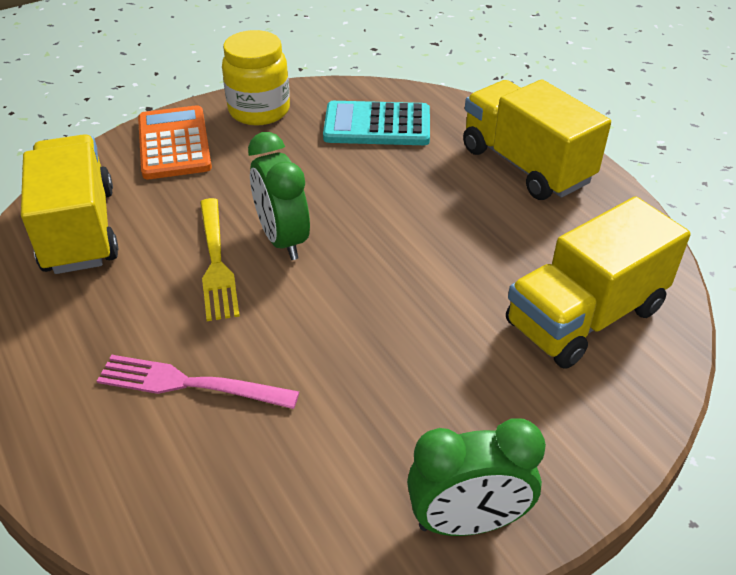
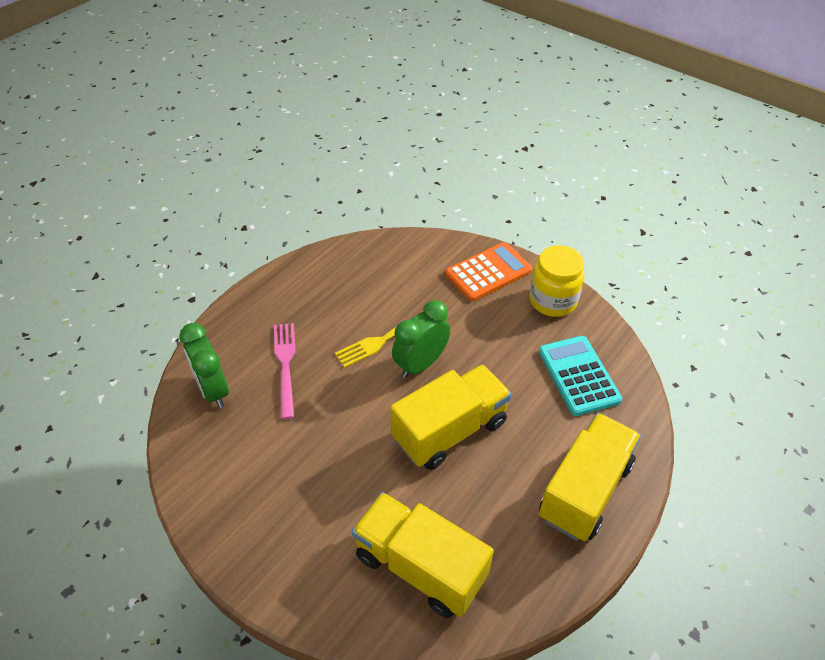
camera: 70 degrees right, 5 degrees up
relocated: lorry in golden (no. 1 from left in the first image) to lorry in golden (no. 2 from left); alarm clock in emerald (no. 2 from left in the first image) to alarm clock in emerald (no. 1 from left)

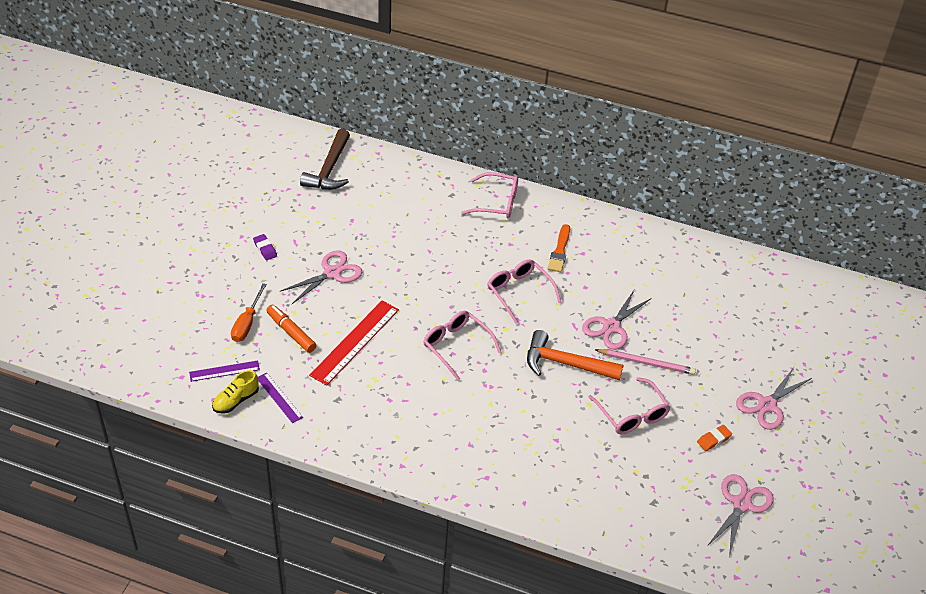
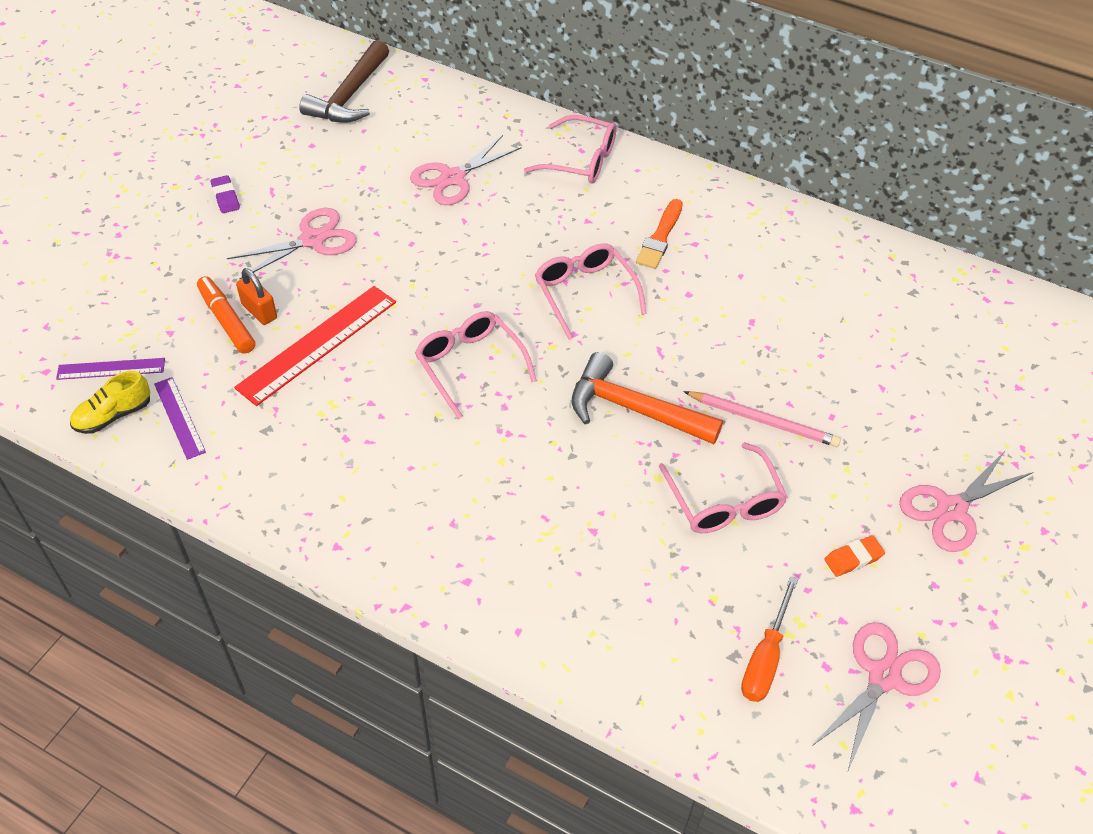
camera: 10 degrees right, 5 degrees up
appeared: small lock in orange-coloured
relocated: hand screwdriver in orange-coloured; shears in rose-pink (no. 2 from left)

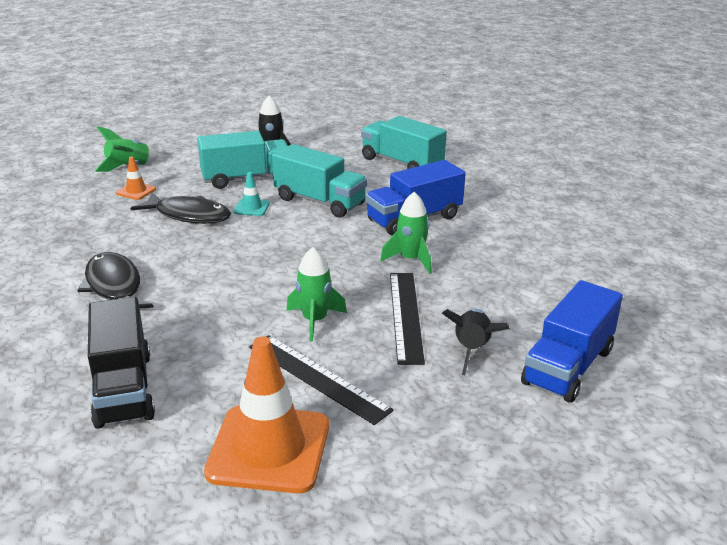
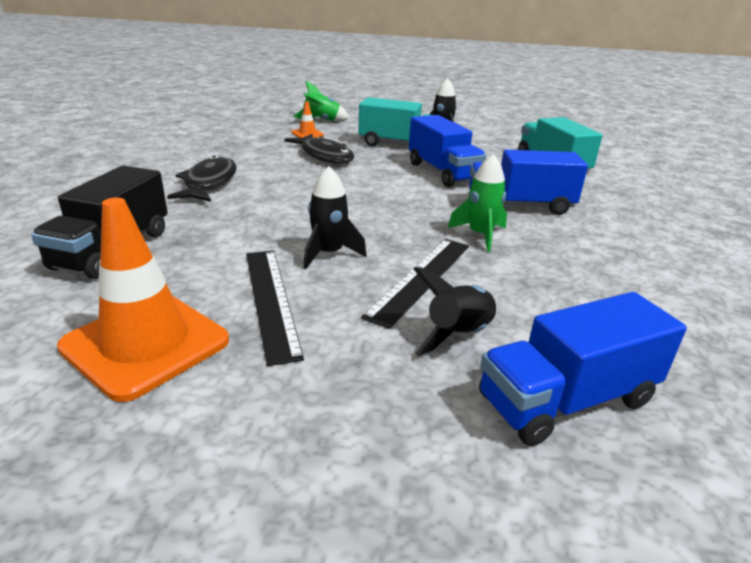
camera: 30 degrees right, 0 degrees up
missing: safety cone in turquoise
colour: lorry in turquoise (no. 2 from left) to lorry in royal blue (no. 1 from left); toy rocket in emerald (no. 2 from left) to toy rocket in ebony (no. 1 from left)

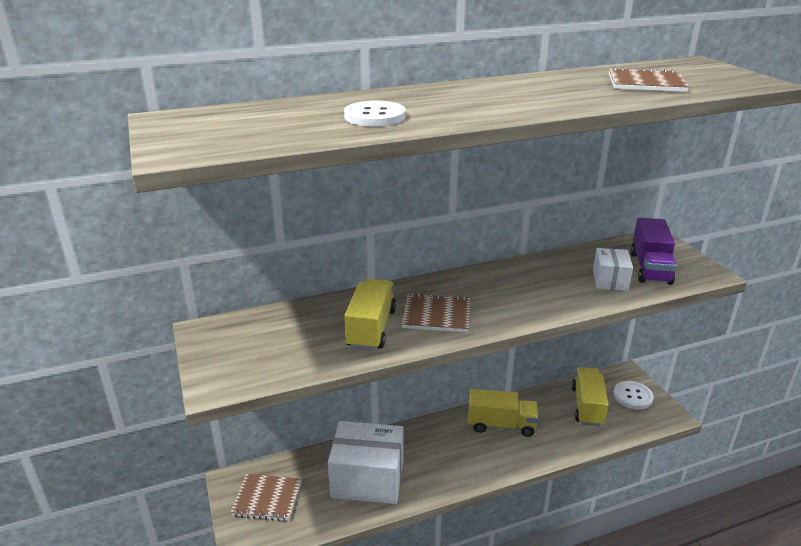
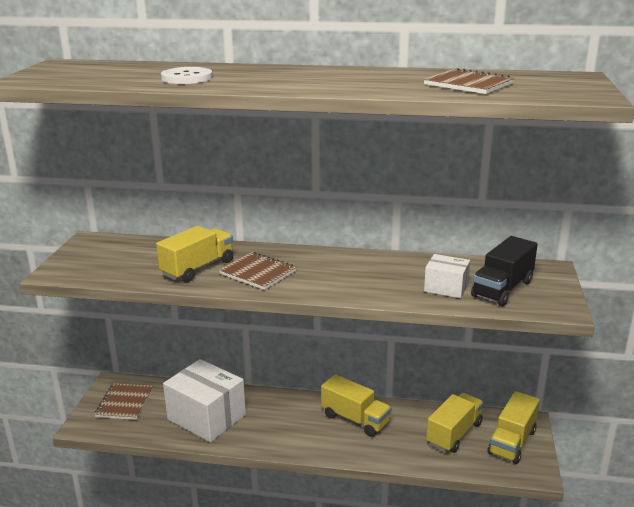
camera: 30 degrees right, 5 degrees down
exchanged: shirt button in white (no. 2 from left) to lorry in golden (no. 4 from left)
colour: lorry in purple to lorry in ebony
spun: package in white (no. 2 from left) 75 degrees clockwise; notebook in russet (no. 1 from left) 60 degrees clockwise

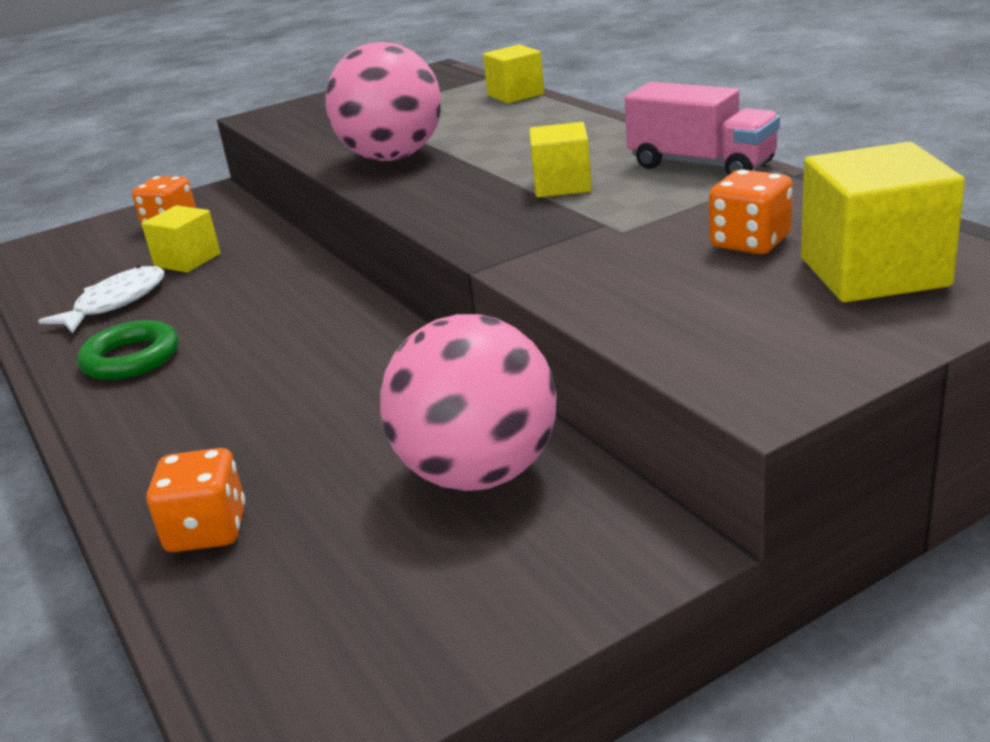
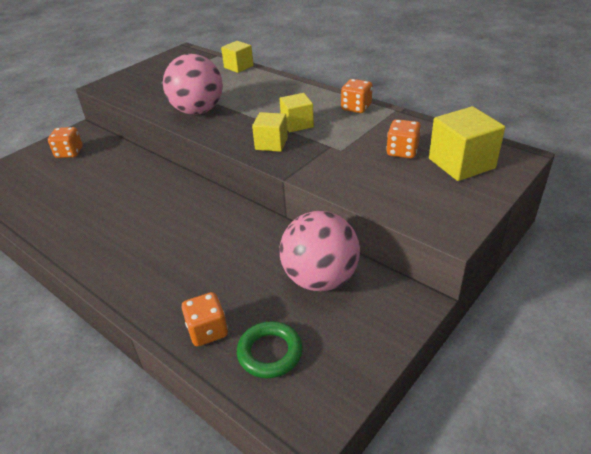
camera: 20 degrees left, 10 degrees up
missing: toy fish in white
relocated: solid cube in golden (no. 1 from left in the first image) to solid cube in golden (no. 2 from left); torus in emerald
exchanged: lorry in rose-pink to game die in orange-coloured (no. 3 from left)

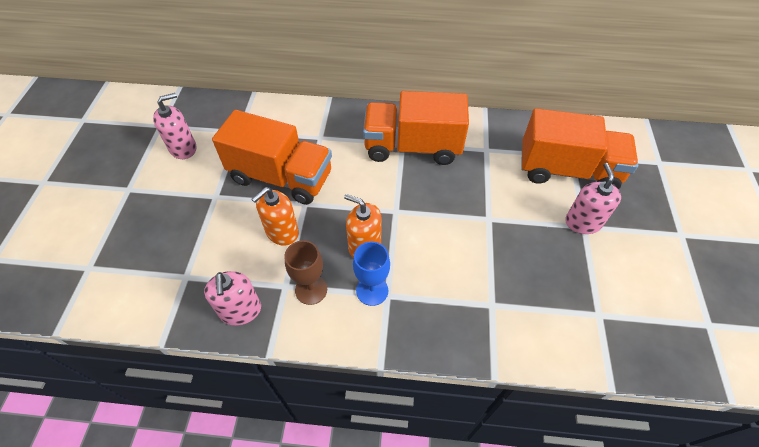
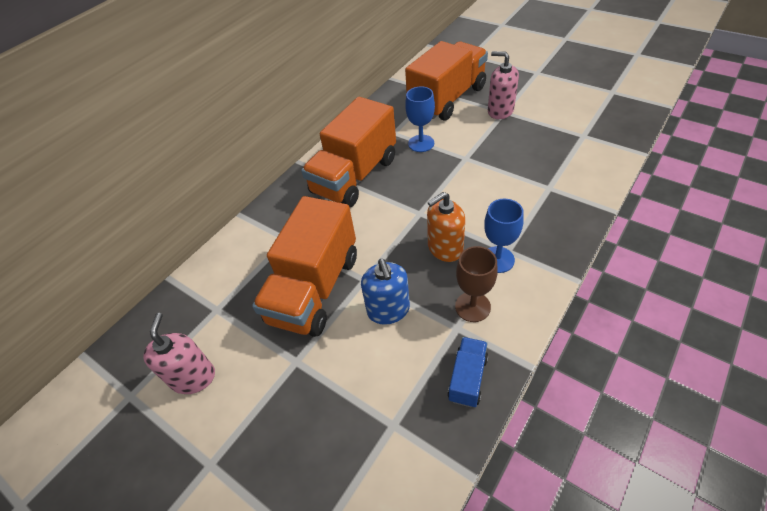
camera: 55 degrees left, 5 degrees down
appeared: chalice in royal blue (no. 1 from left)
exchanged: pump bottle in rose-pink (no. 2 from left) to lorry in royal blue
colour: pump bottle in orange-coloured (no. 1 from left) to pump bottle in royal blue
spun: lorry in orange-coloured (no. 1 from left) 150 degrees clockwise

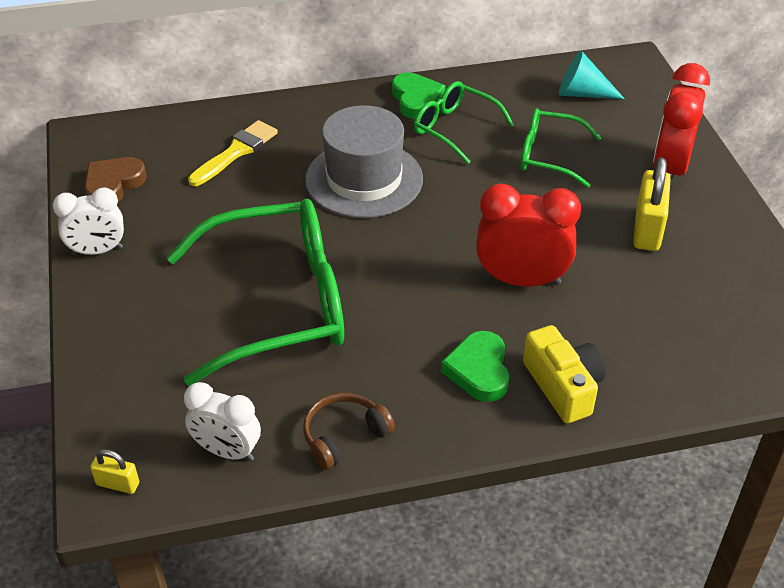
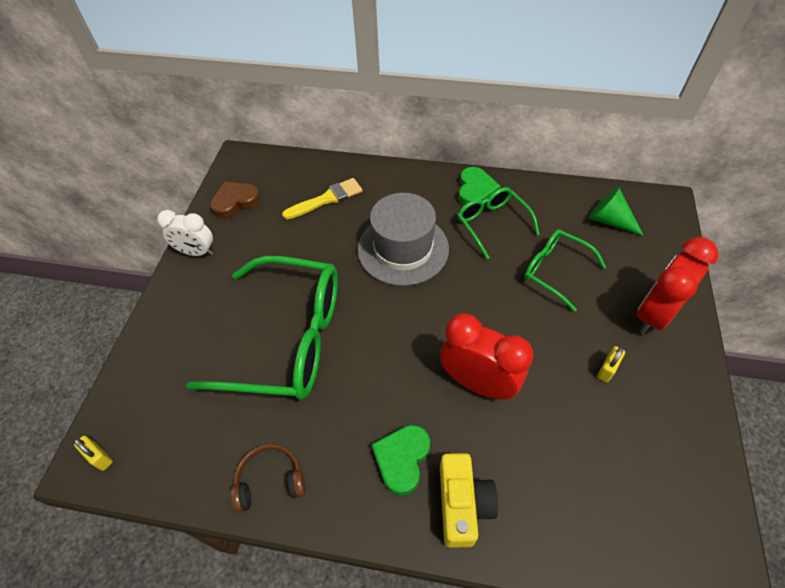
camera: 25 degrees right, 10 degrees up
missing: alarm clock in white (no. 2 from left)
colour: cone in turquoise to cone in emerald
size: small lock in golden (no. 2 from left) x0.52

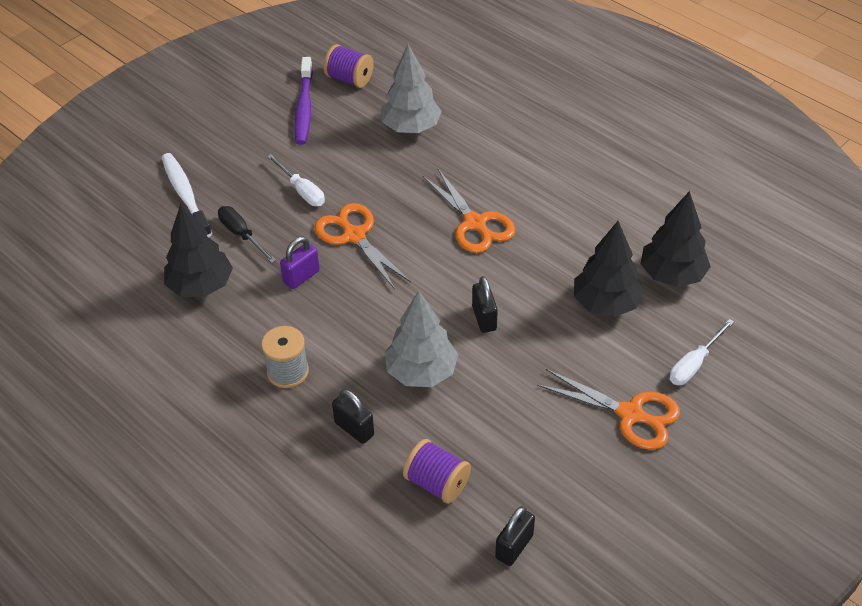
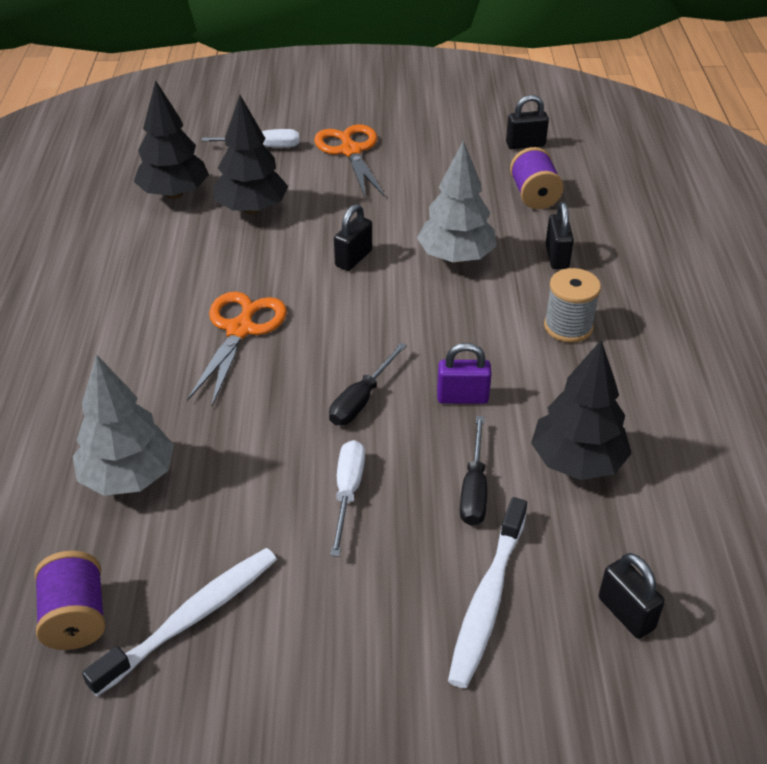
camera: 135 degrees left, 5 degrees down
appeared: small lock in ebony (no. 4 from left)
exchanged: shears in orange-coloured (no. 1 from left) to hand screwdriver in ebony (no. 1 from left)
colour: tooth brush in purple to tooth brush in white (no. 1 from left)

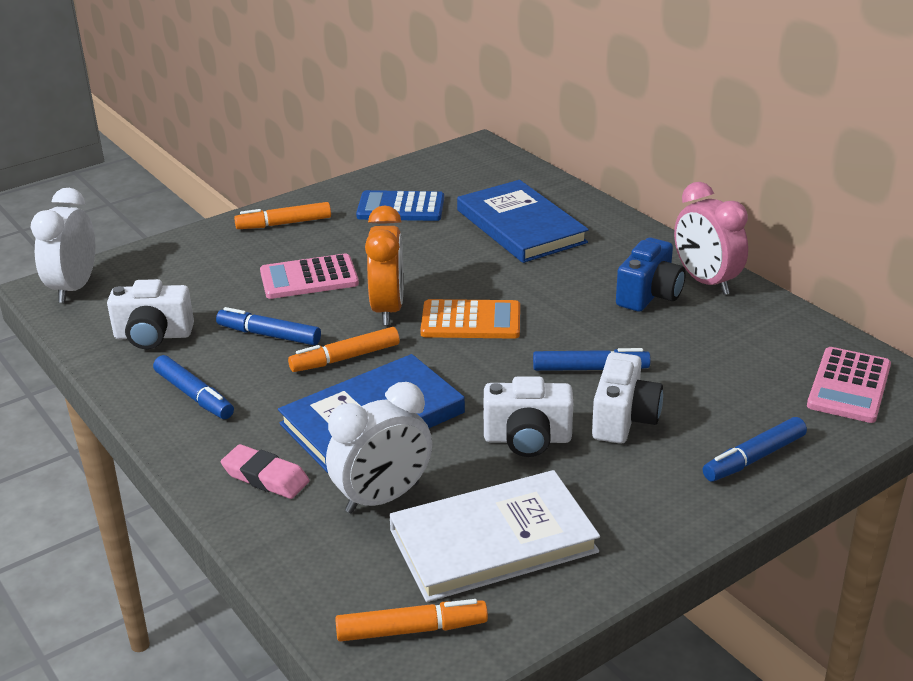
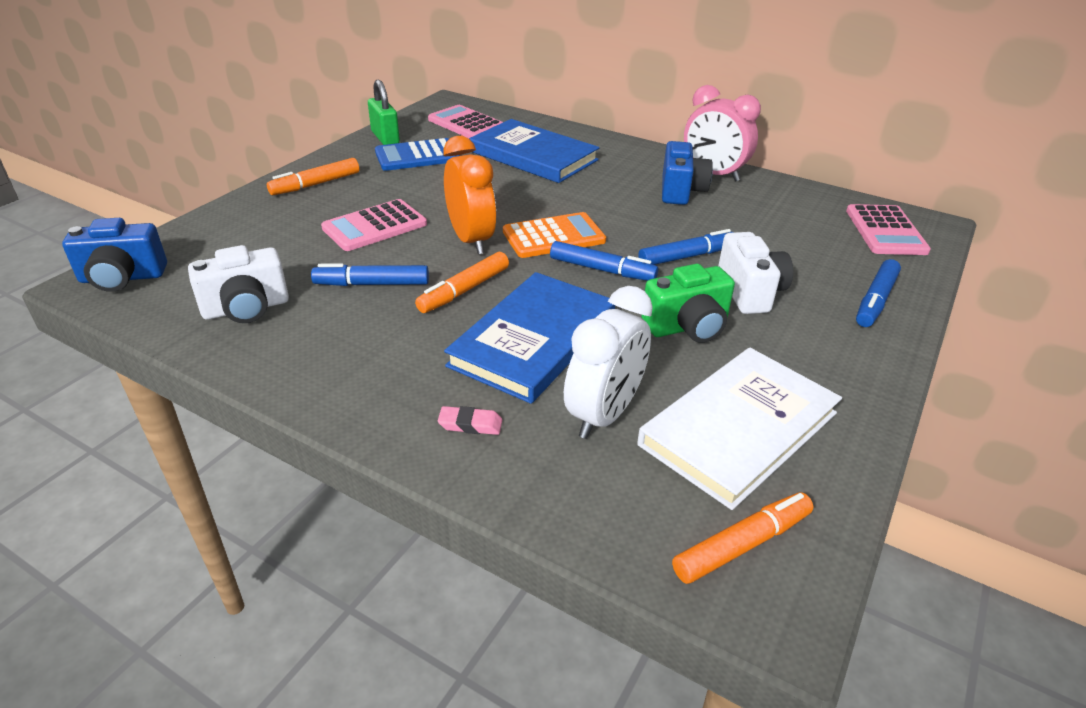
camera: 25 degrees left, 5 degrees up
appeared: small lock in emerald; adding machine in rose-pink (no. 2 from left)
relocated: marker in royal blue (no. 1 from left in the first image) to marker in royal blue (no. 2 from left)
exchanged: alarm clock in white (no. 1 from left) to compact camera in royal blue (no. 1 from left)
colour: compact camera in white (no. 2 from left) to compact camera in emerald
size: gum eraser in rose-pink x0.65

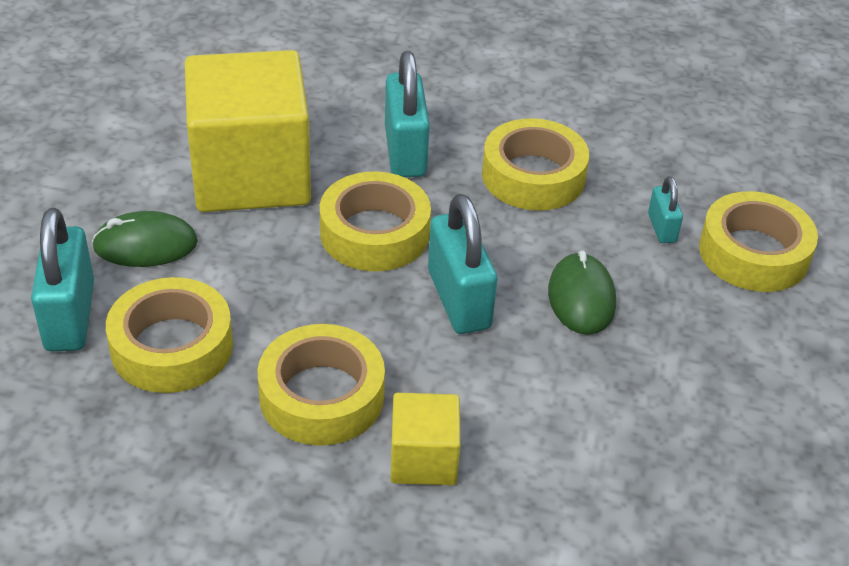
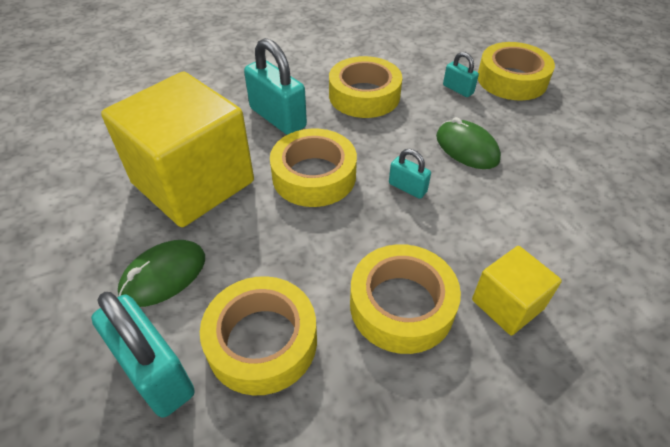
camera: 35 degrees left, 5 degrees up
size: small lock in turquoise (no. 3 from left) x0.52

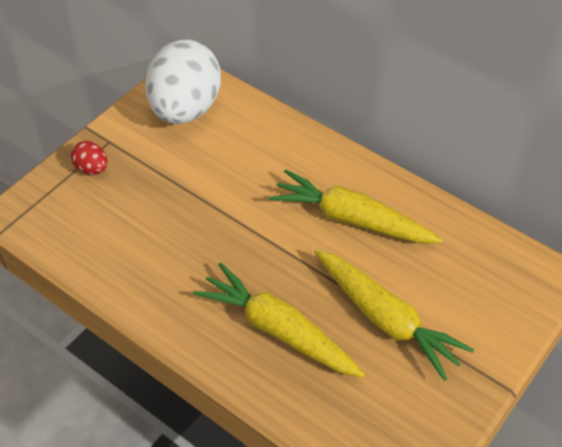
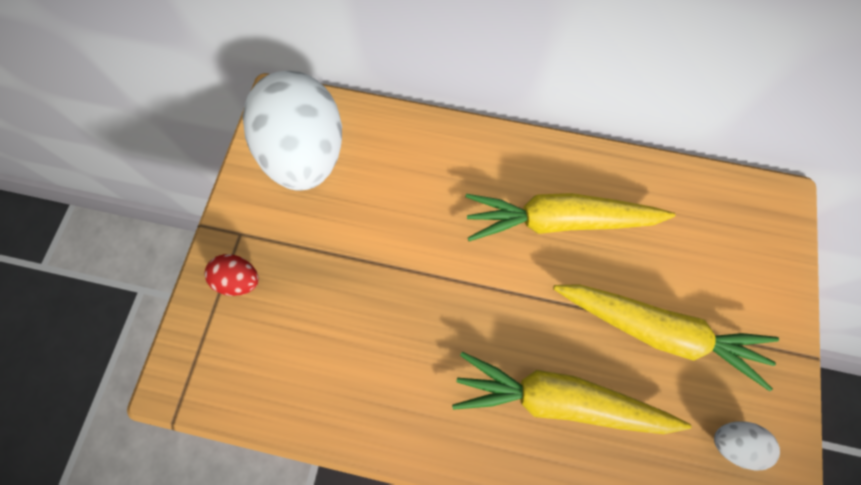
camera: 25 degrees left, 20 degrees up
appeared: egg shape in white (no. 2 from left)

